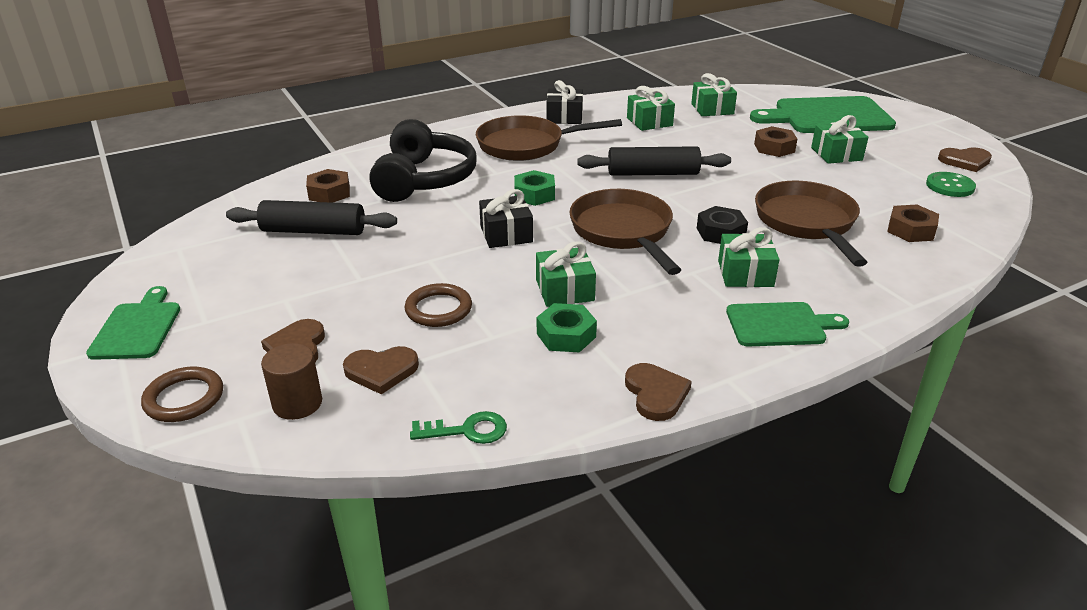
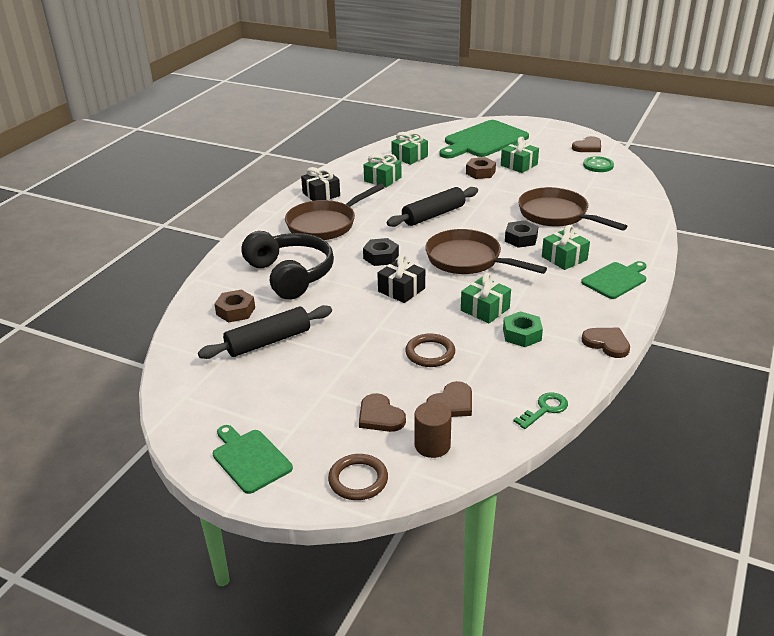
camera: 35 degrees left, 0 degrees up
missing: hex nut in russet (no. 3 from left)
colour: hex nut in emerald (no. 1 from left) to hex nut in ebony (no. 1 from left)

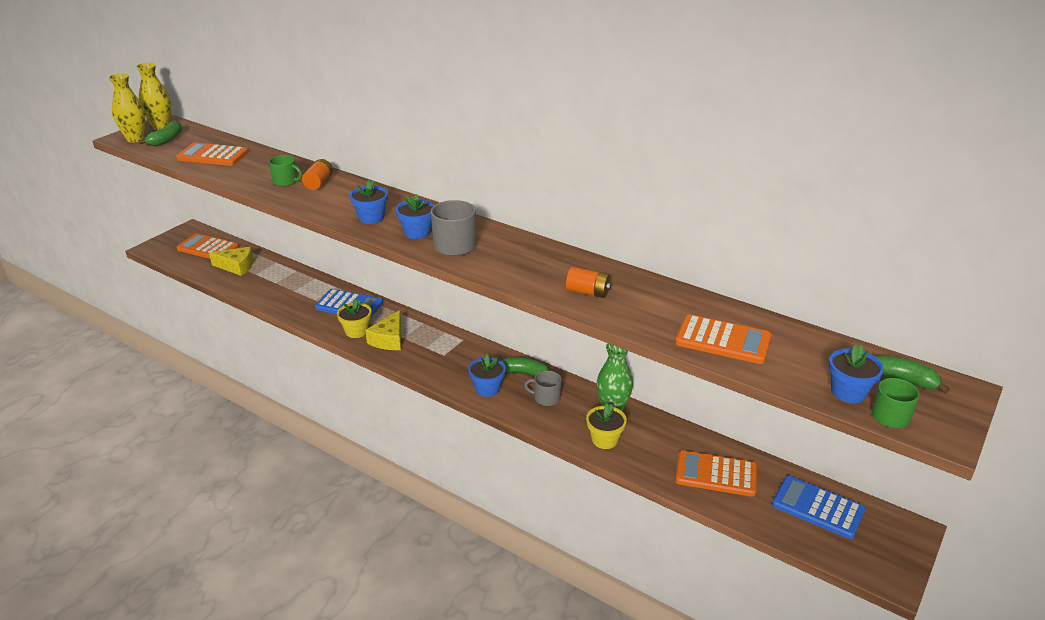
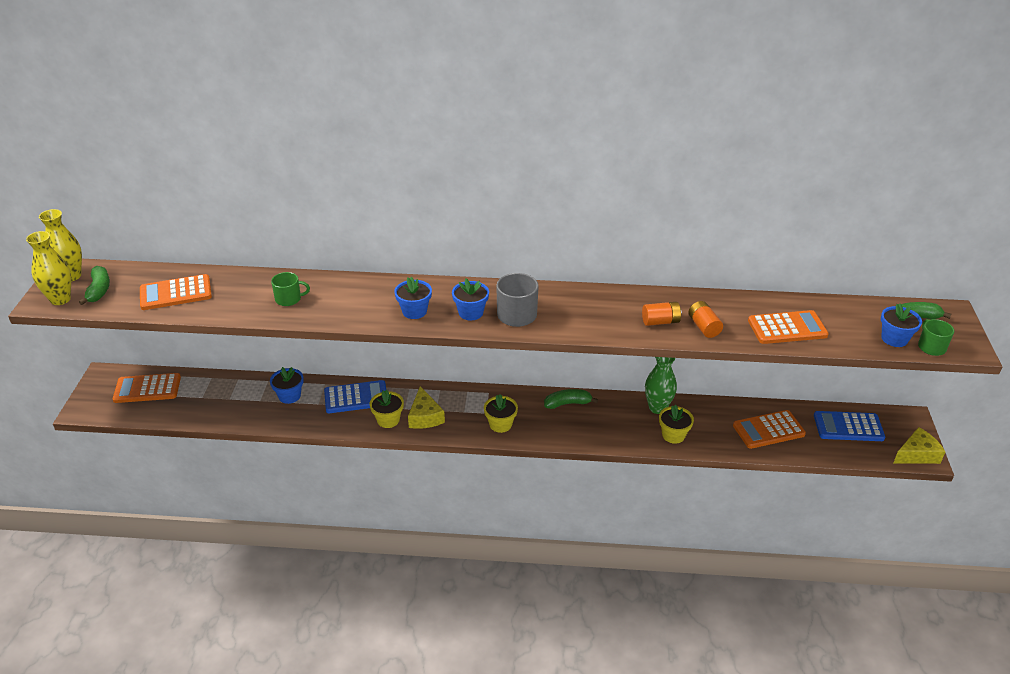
camera: 30 degrees left, 5 degrees up
missing: mug in gray (no. 2 from left)
appeared: flower pot in golden (no. 2 from left)
relocated: power cell in orange-coloured (no. 1 from left in the first image) to power cell in orange-coloured (no. 2 from left); cheese wedge in golden (no. 1 from left in the first image) to cheese wedge in golden (no. 2 from left); flower pot in royal blue (no. 3 from left in the first image) to flower pot in royal blue (no. 1 from left)

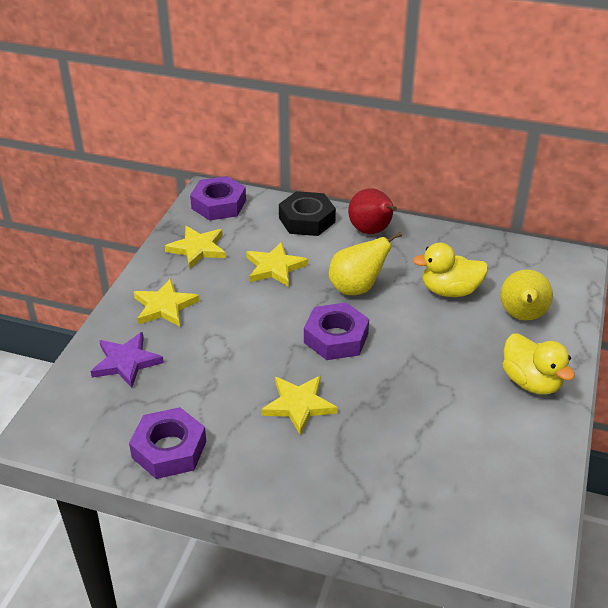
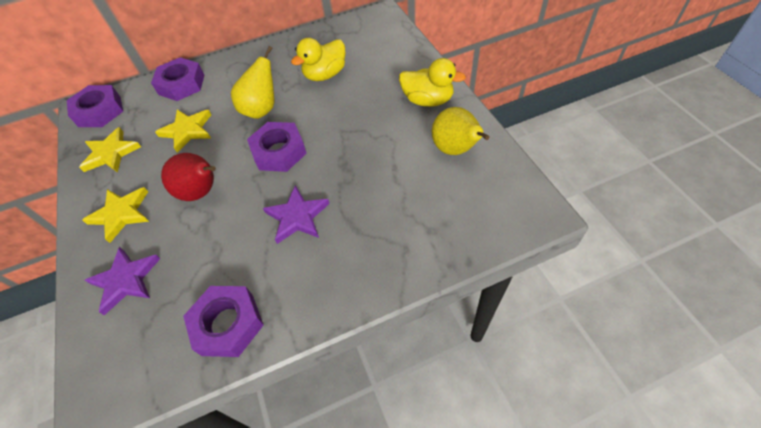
camera: 35 degrees left, 15 degrees up
relocated: pear in scarlet; pear in golden (no. 2 from left)
colour: hex nut in ebony to hex nut in purple (no. 2 from left); five-pointed star in golden (no. 4 from left) to five-pointed star in purple (no. 2 from left)

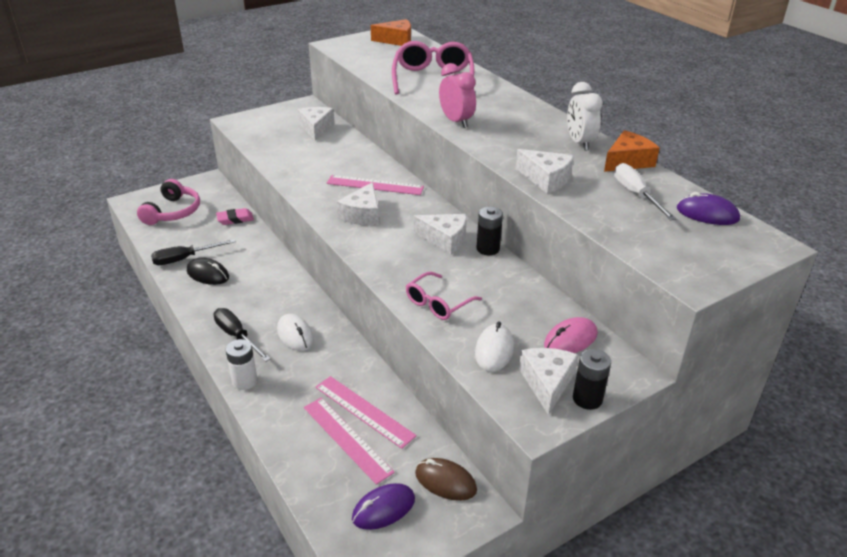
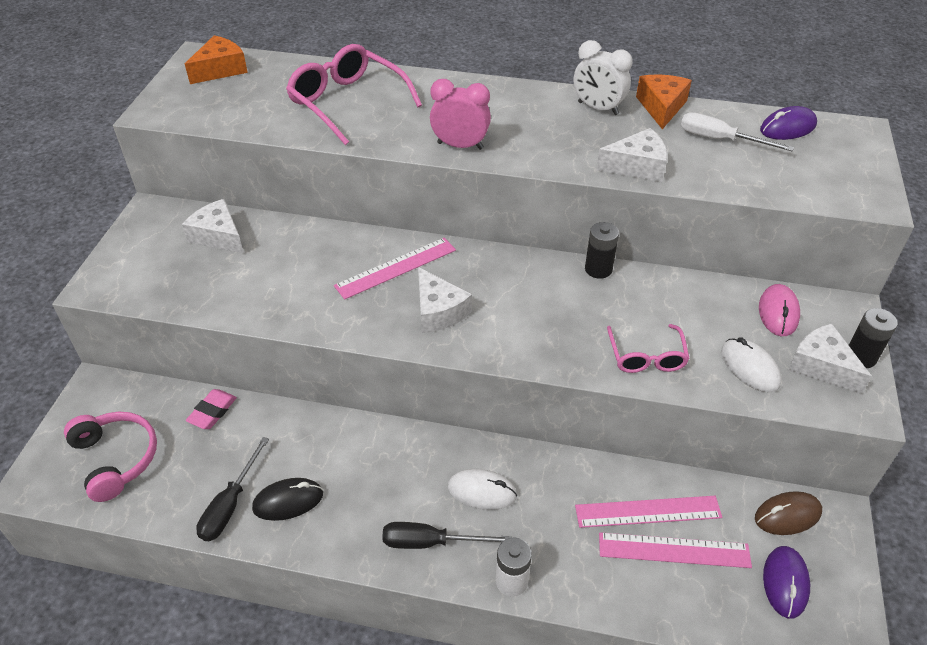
camera: 45 degrees left, 10 degrees up
missing: cheese wedge in white (no. 3 from left)

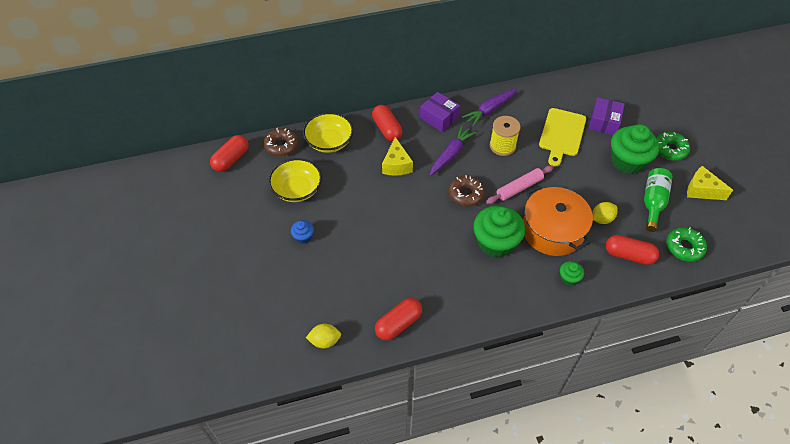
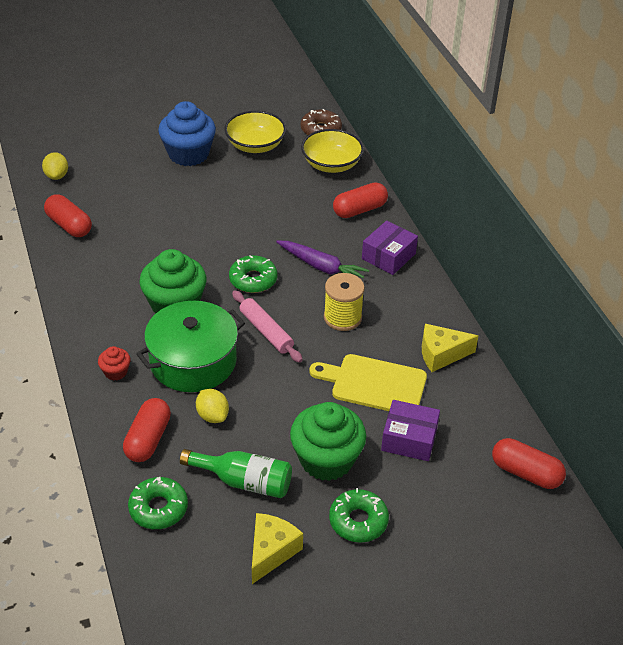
camera: 85 degrees right, 10 degrees down
missing: carrot in purple (no. 2 from left)
relocated: pill in scarlet (no. 1 from left in the first image) to pill in scarlet (no. 4 from left); cheese wedge in golden (no. 1 from left in the first image) to cheese wedge in golden (no. 2 from left)
colour: glazed donut in russet (no. 2 from left) to glazed donut in emerald (no. 2 from left); cooking pot in orange-coloured to cooking pot in emerald; fairy cake in emerald (no. 2 from left) to fairy cake in scarlet
size: fairy cake in royal blue x2.17

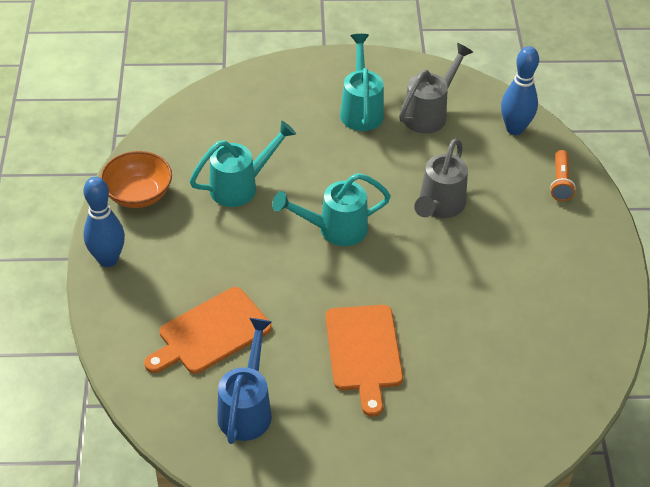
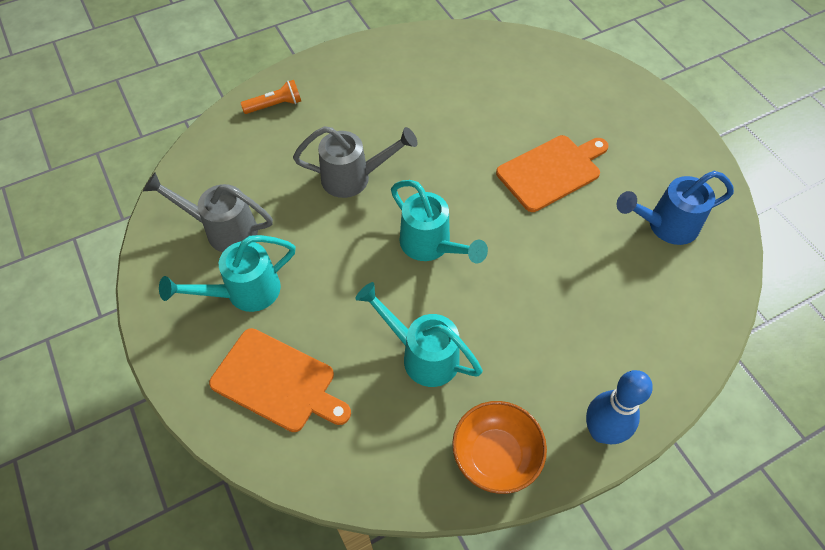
camera: 115 degrees left, 10 degrees up
missing: bowling pin in royal blue (no. 2 from left)
relocated: chopping board in orange-coloured (no. 1 from left)

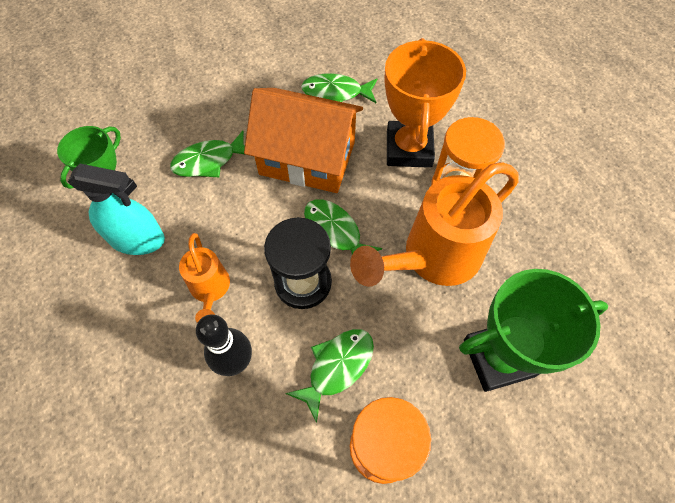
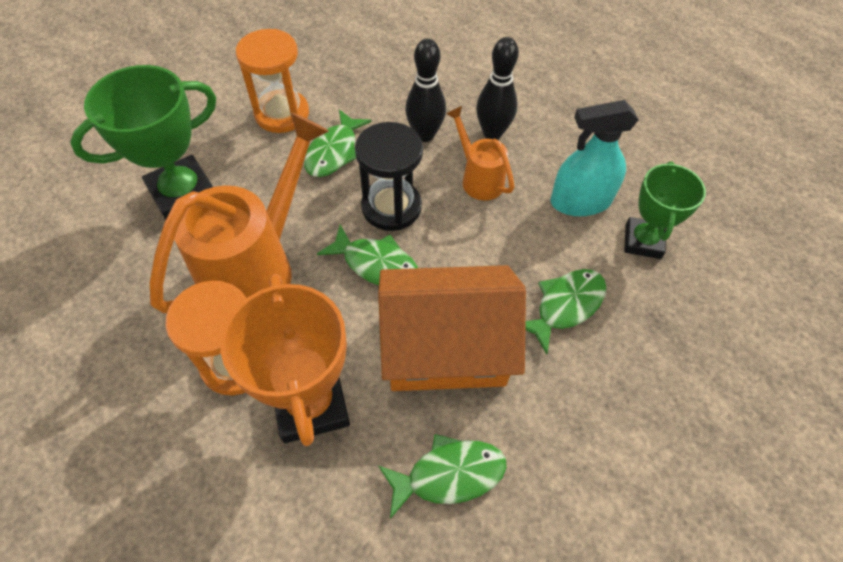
camera: 160 degrees right, 5 degrees down
appeared: bowling pin in ebony (no. 2 from left)

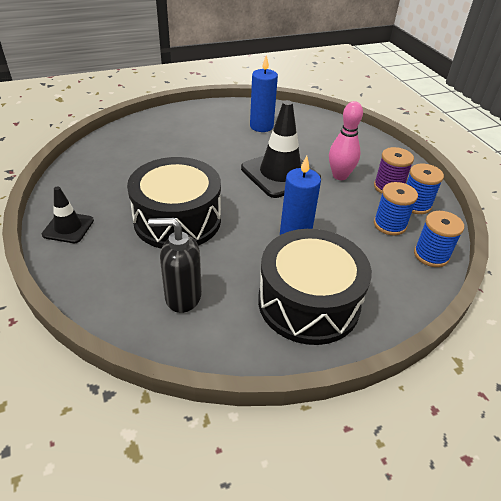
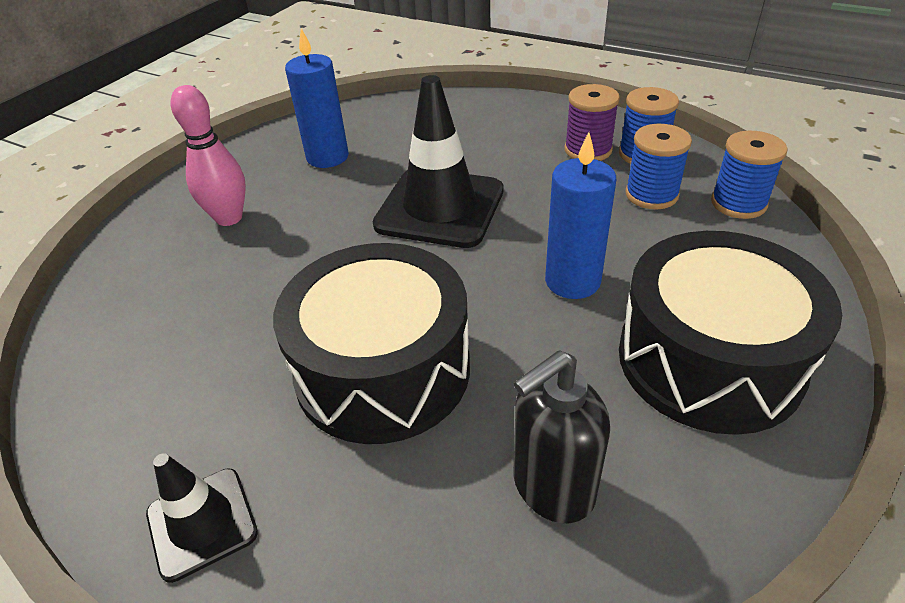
camera: 35 degrees left, 0 degrees up
relocated: bowling pin in rose-pink

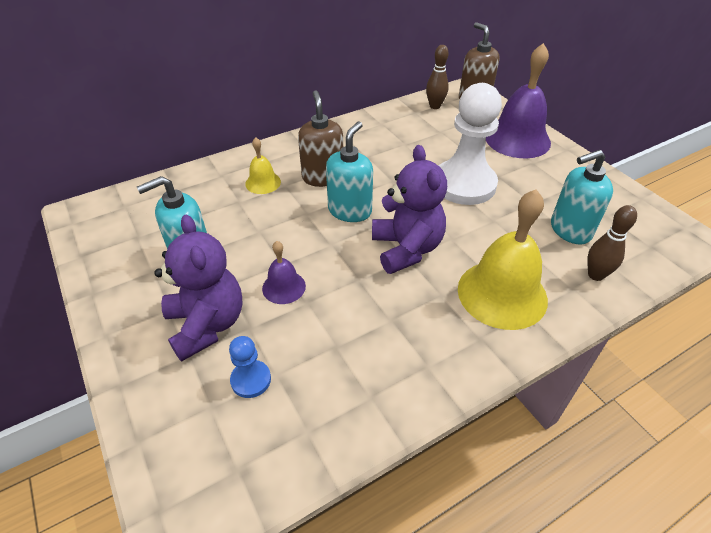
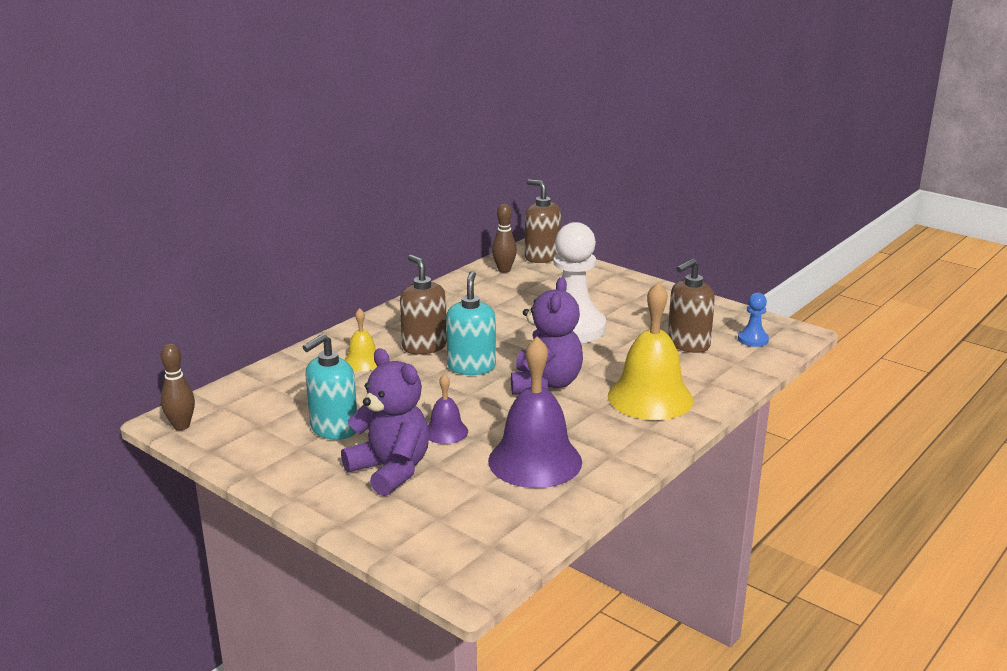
camera: 20 degrees left, 20 degrees down
relocated: school bell in purple (no. 2 from left); bowling pin in russet (no. 2 from left in the first image) to bowling pin in russet (no. 1 from left); game pawn in royal blue
colour: pump bottle in turquoise (no. 3 from left) to pump bottle in russet (no. 3 from left)
spun: teddy in purple (no. 2 from left) 45 degrees clockwise

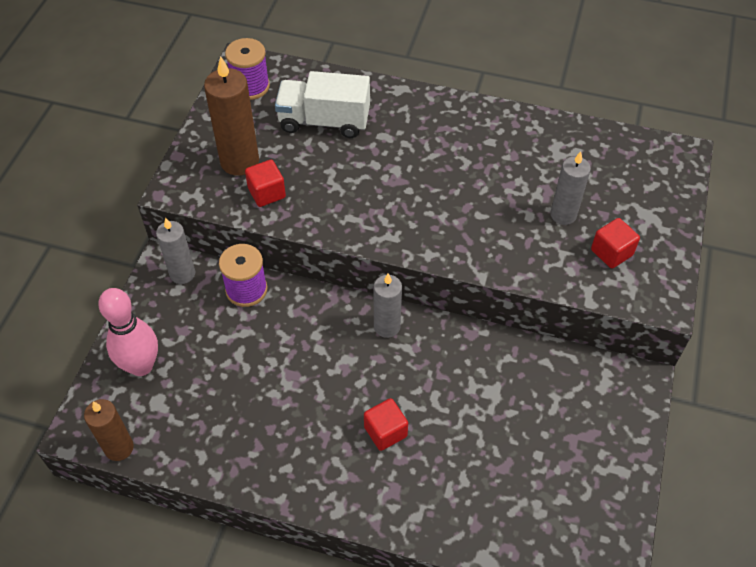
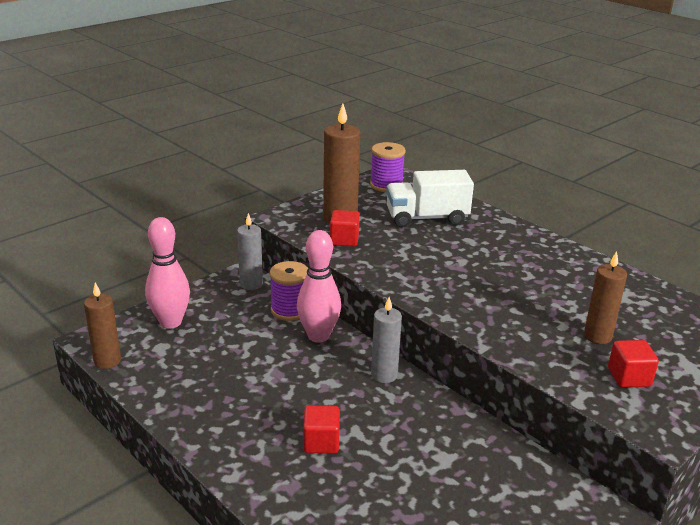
camera: 30 degrees right, 25 degrees down
appeared: bowling pin in rose-pink (no. 2 from left)
colour: candle in gray (no. 3 from left) to candle in russet (no. 3 from left)
spun: lorry in white 45 degrees counterclockwise

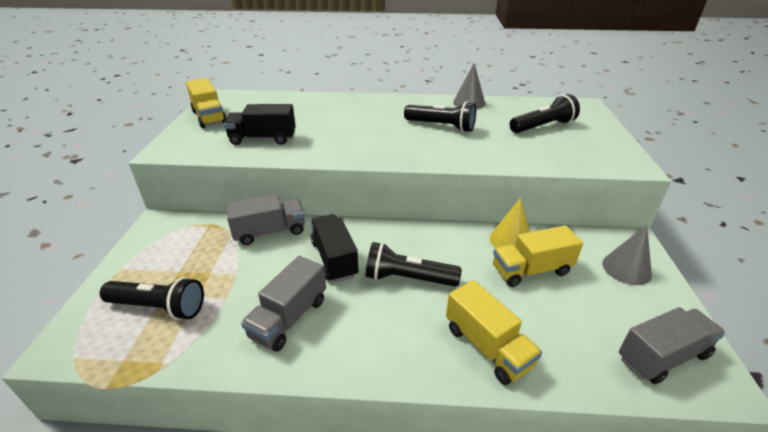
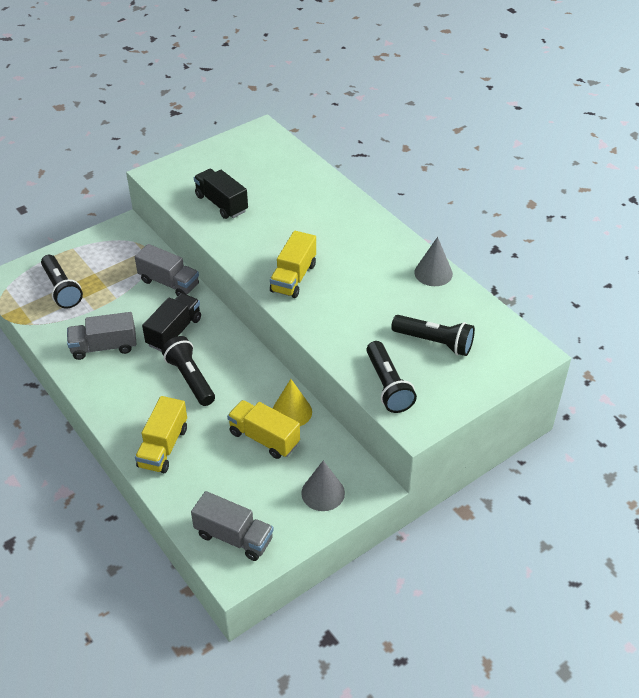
camera: 50 degrees right, 10 degrees up
relocated: lorry in golden (no. 1 from left in the first image) to lorry in golden (no. 3 from left); flashlight in ebony (no. 3 from left)

